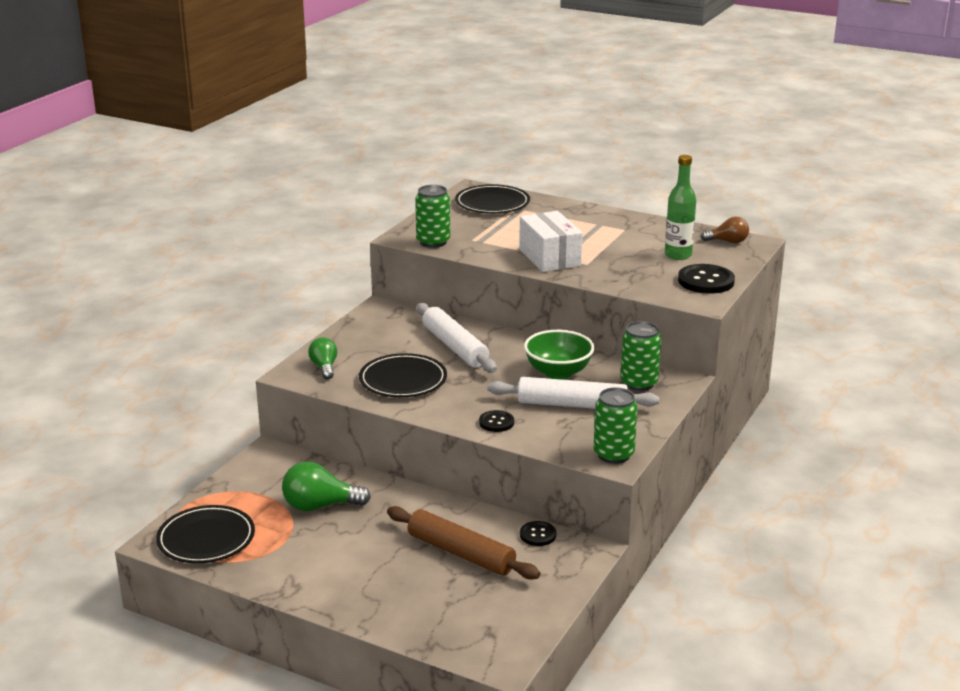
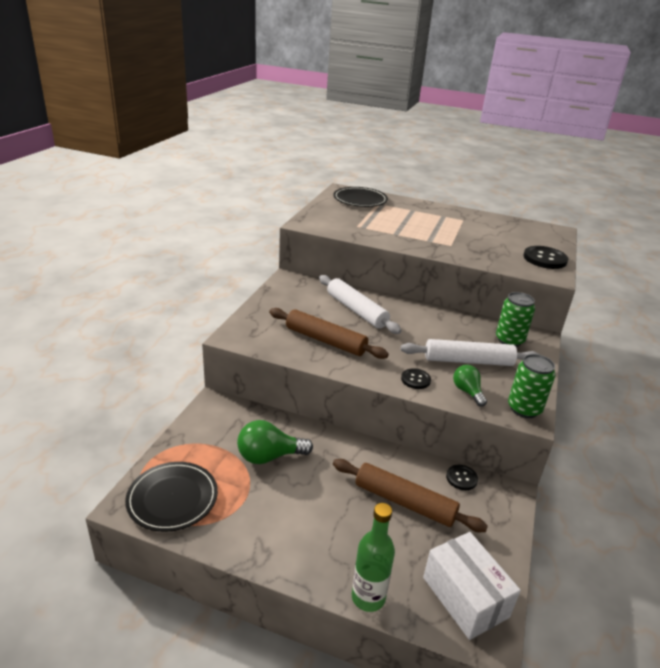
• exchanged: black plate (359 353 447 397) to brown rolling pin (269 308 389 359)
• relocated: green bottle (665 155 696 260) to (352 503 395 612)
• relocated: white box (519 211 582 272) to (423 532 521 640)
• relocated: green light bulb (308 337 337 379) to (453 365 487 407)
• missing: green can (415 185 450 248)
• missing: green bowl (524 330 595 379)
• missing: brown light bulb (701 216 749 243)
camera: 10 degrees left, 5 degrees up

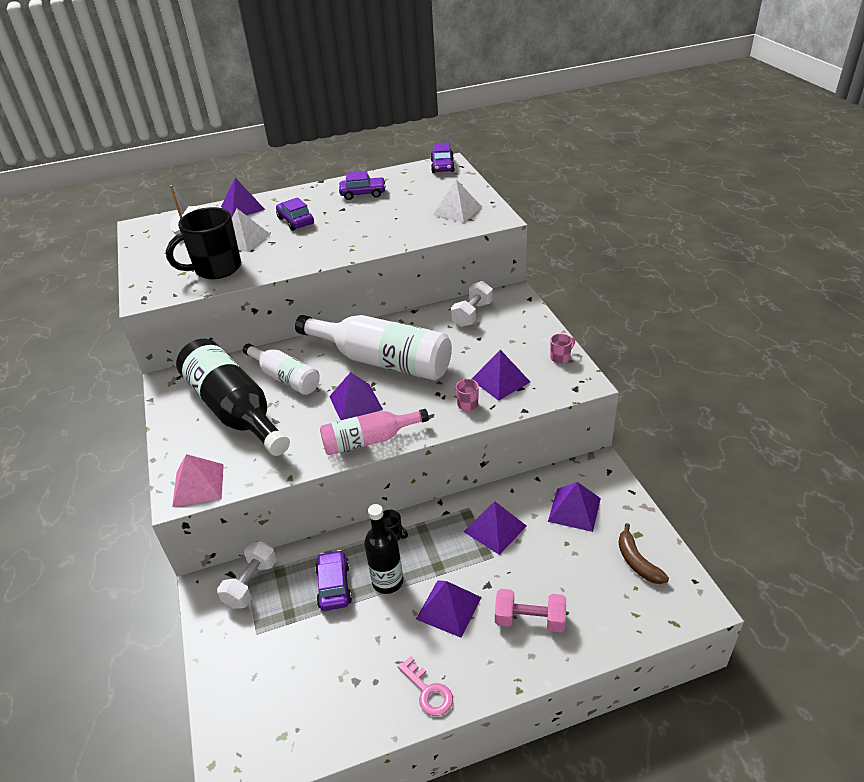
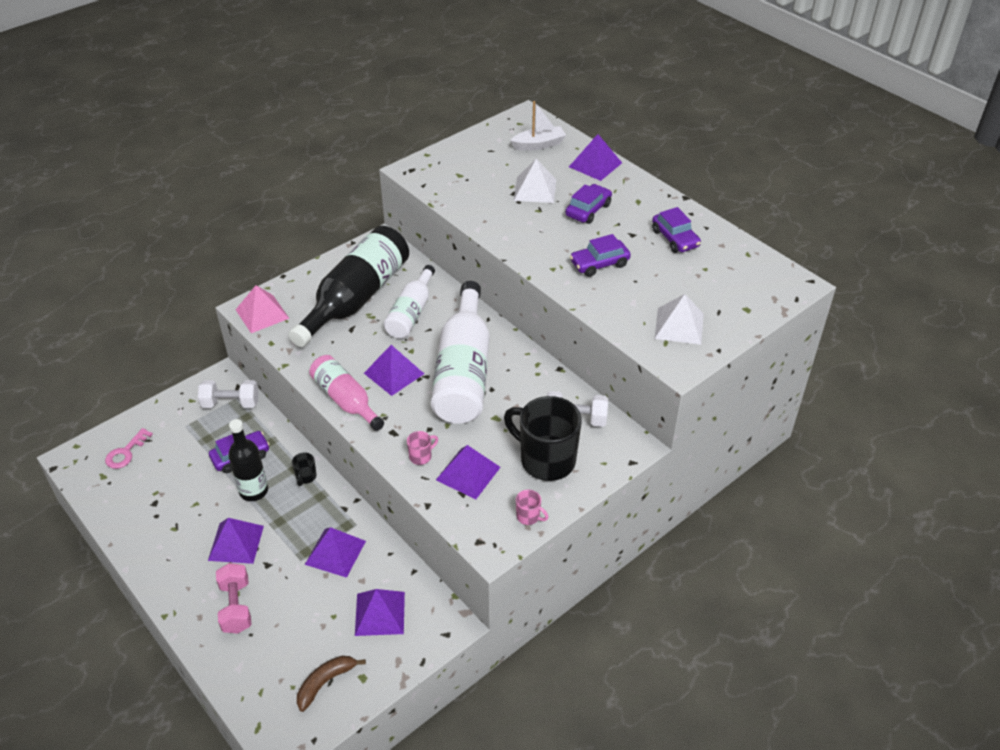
• relocated: pink key (398 656 453 716) to (105 428 153 469)
• relocated: black mug (166 207 241 279) to (504 396 582 481)
• relocated: purple car (431 142 455 173) to (570 234 631 277)
camera: 65 degrees right, 5 degrees up

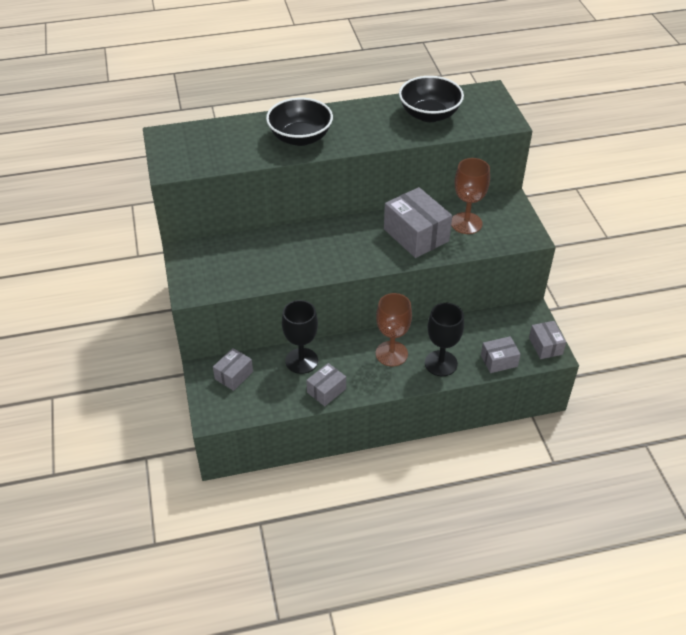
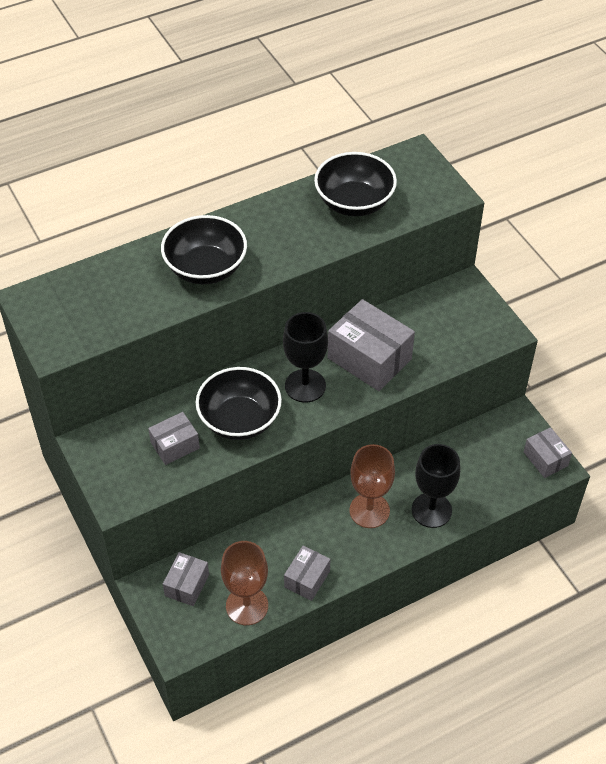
• relocated: grey box (481 336 521 373) to (148 412 200 465)
• appeared: black bowl (196 367 282 440)
• relocated: brown goblet (451 158 490 234) to (221 541 268 625)
• relocated: black goblet (282 300 318 374) to (283 312 328 403)
camera: 15 degrees left, 5 degrees up

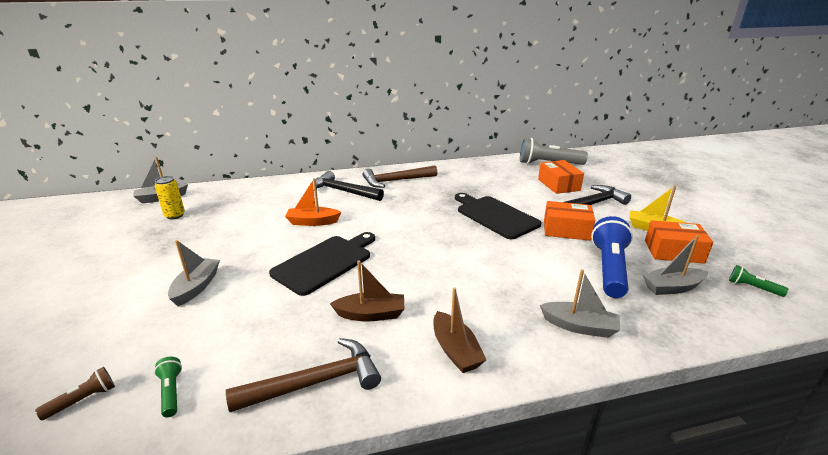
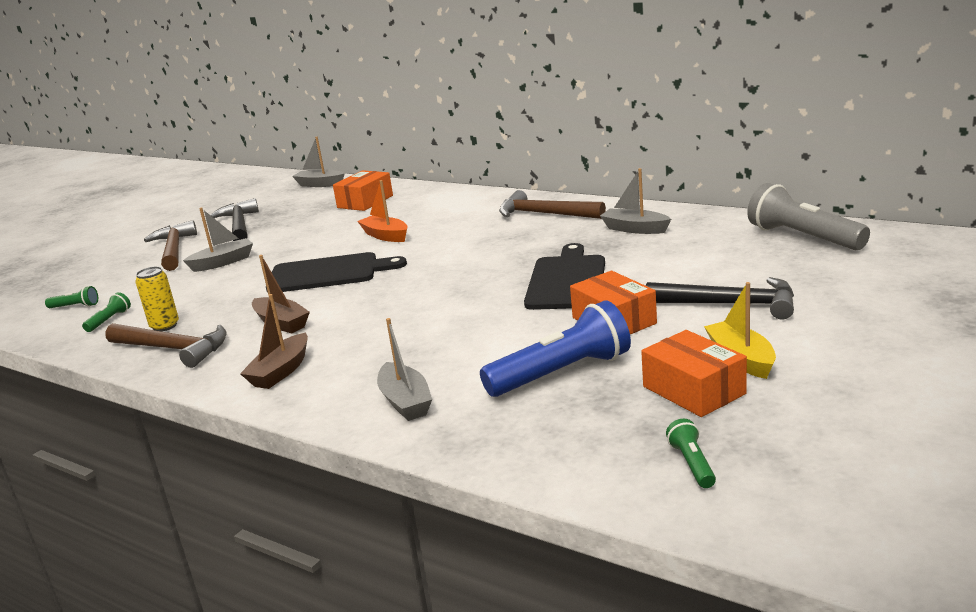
• colour: brown flashlight (35 367 115 420) to green flashlight (45 286 98 308)
• relocated: yellow can (155 176 185 219) to (135 266 179 332)
• appeared: brown hammer (144 220 197 271)
• relocated: black hammer (313 171 384 201) to (211 198 259 241)
• relocated: orange box (538 160 584 194) to (333 170 393 211)
• relocated: grey boat (642 235 708 295) to (600 168 671 234)
camera: 50 degrees right, 5 degrees down

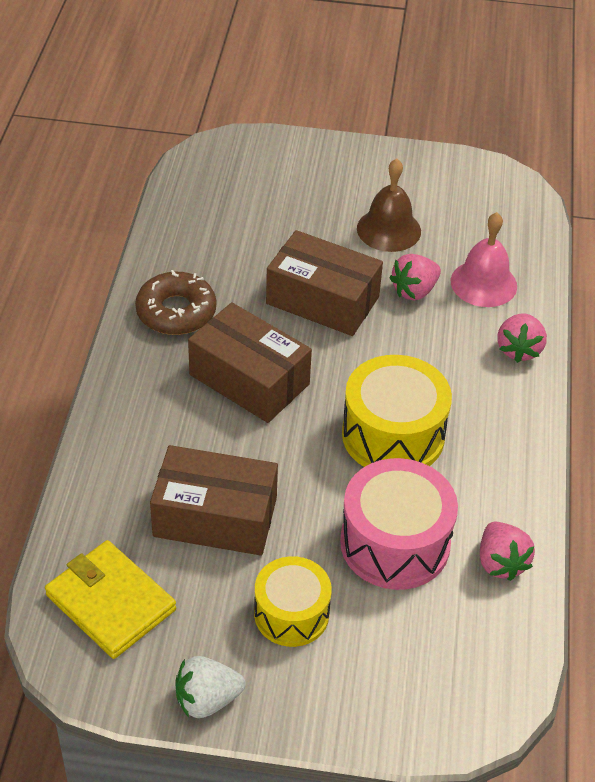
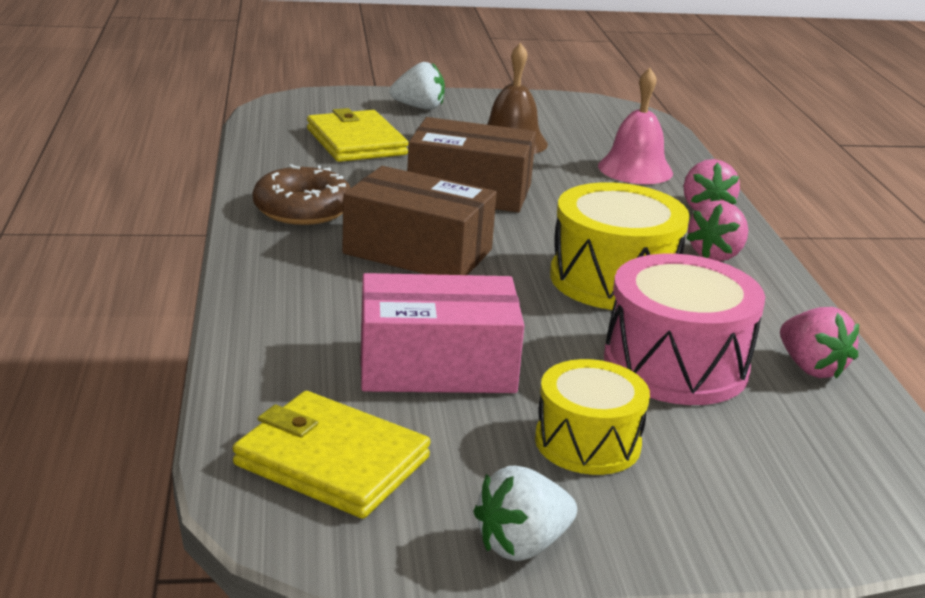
• appeared: yellow wallet (307 108 408 162)
• colour: brown box (150 445 278 556) to pink box (361 273 524 393)
• appeared: white strawberry (390 62 445 110)
• relocated: pink strawberry (389 254 441 301) to (686 200 748 261)
camera: 15 degrees left, 20 degrees down

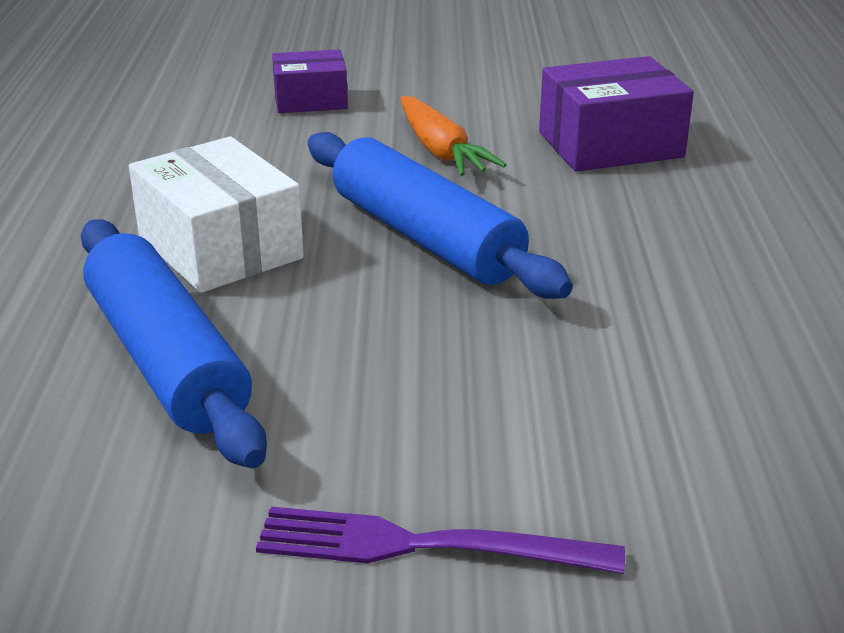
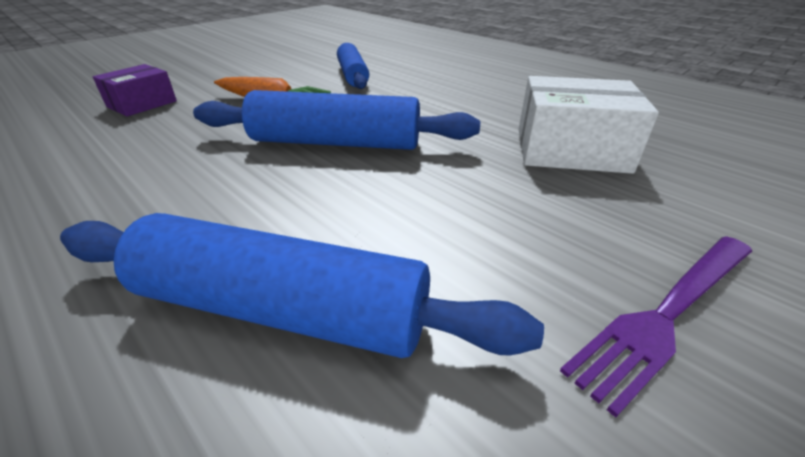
• exchanged: purple box (539 56 694 171) to blue rolling pin (337 43 369 89)
• relocated: white box (129 137 304 293) to (519 76 659 174)
camera: 45 degrees left, 5 degrees up

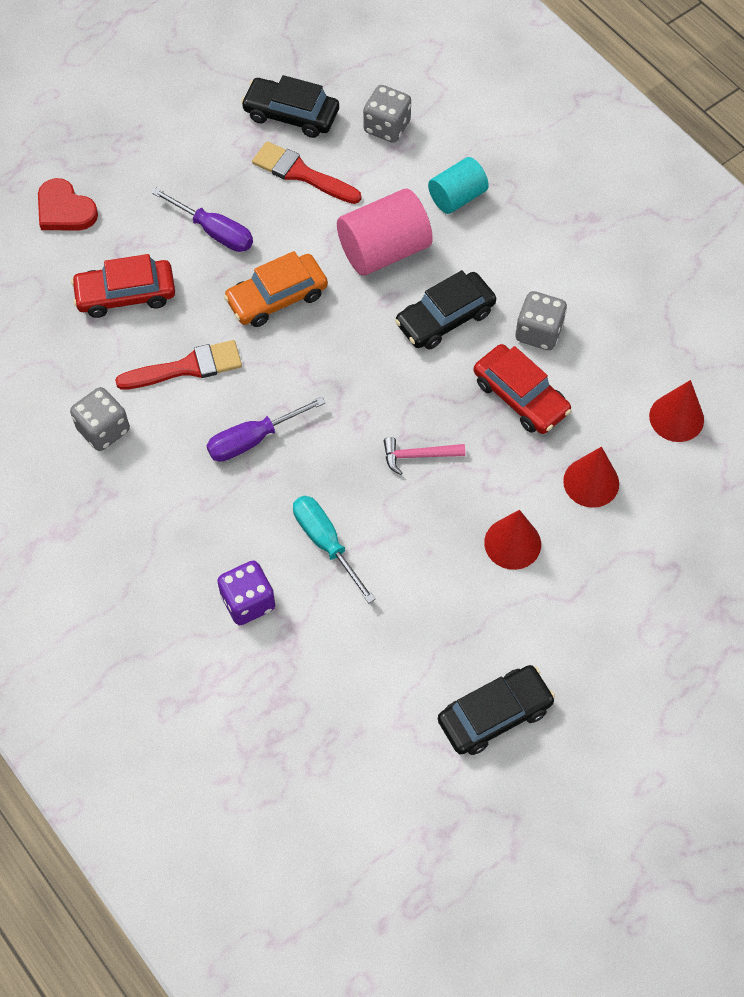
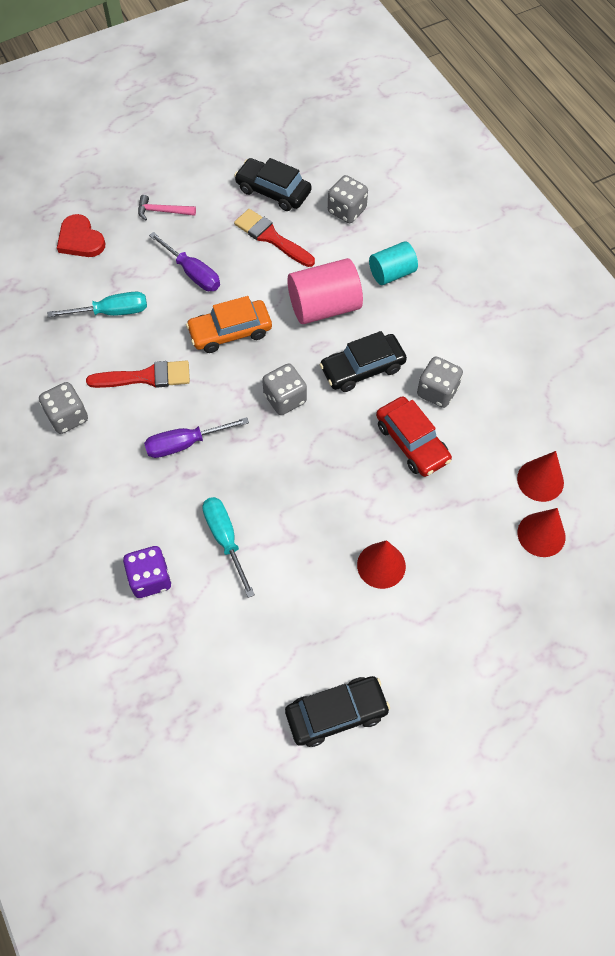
• exchanged: red car (71 254 175 318) to turquoise screwdriver (47 292 147 317)
• relocated: pink hammer (384 437 465 475) to (138 195 196 221)
• appeared: grey dice (262 364 307 415)
• relocated: red cone (563 447 619 508) to (518 508 566 557)
camera: 10 degrees right, 0 degrees up

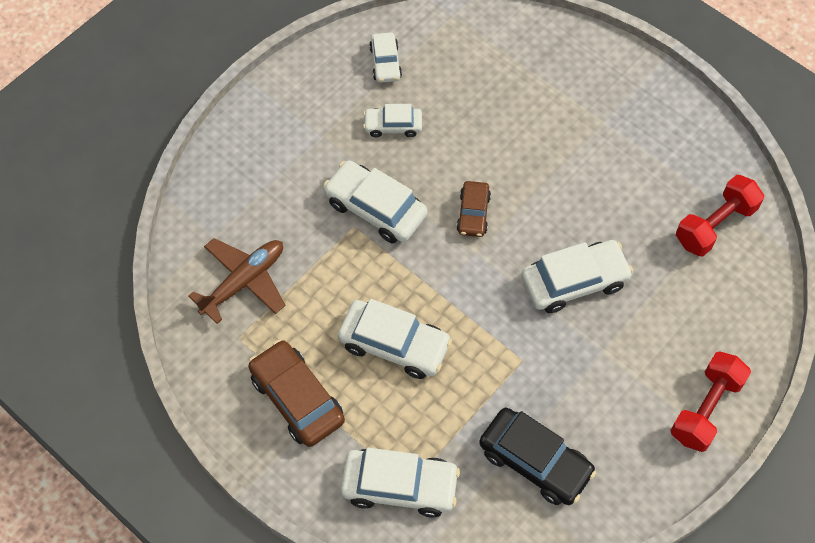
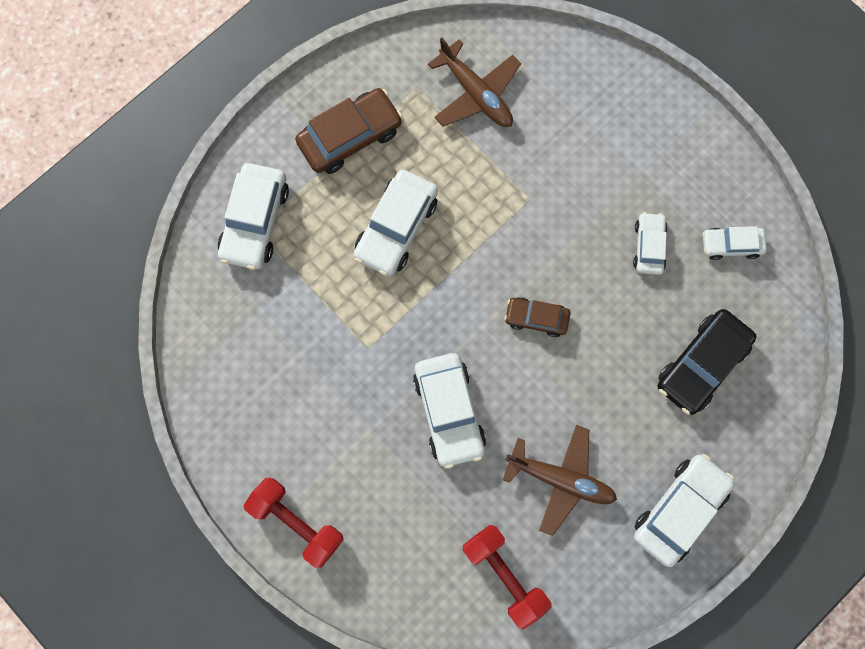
• appeared: brown plane (503 425 617 536)
• relocated: white car (323 161 427 244) to (634 454 735 567)
• relocated: black car (479 408 596 505) to (658 309 757 415)
camera: 95 degrees right, 15 degrees up

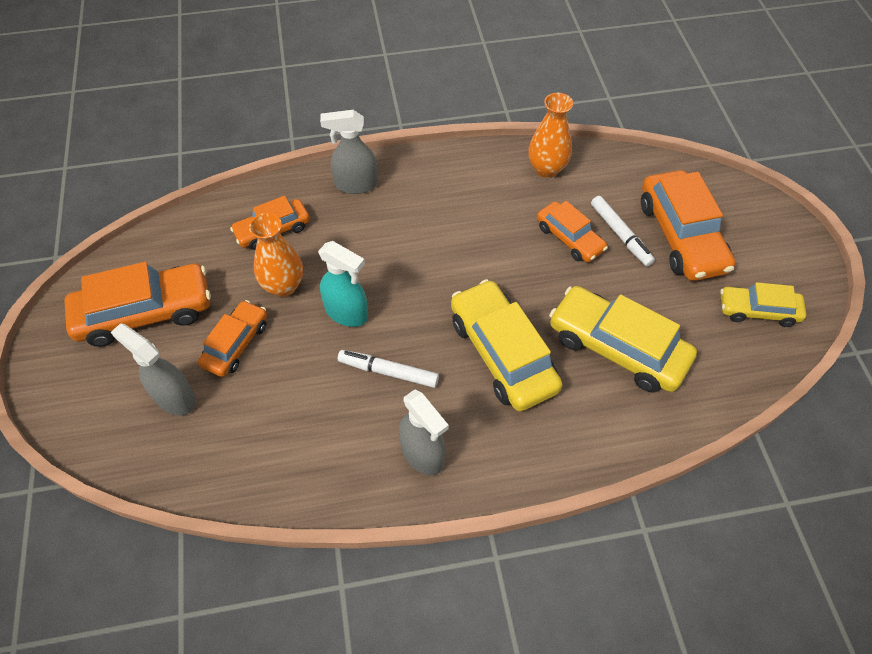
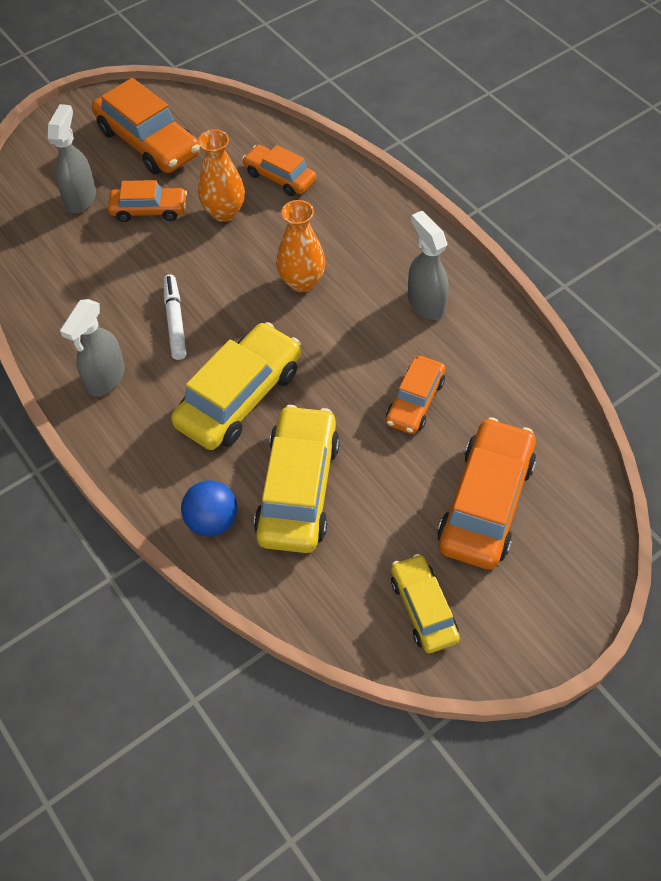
• appeared: blue ball (181 480 238 537)
• relocated: orange vase (528 93 573 178) to (276 200 326 292)
• relocated: grey spray bottle (320 110 378 194) to (408 211 449 320)
• spun: orange car (641 170 735 281) = (437 417 536 570) 150 degrees clockwise
• missing: turquoise spray bottle (318 241 368 327)
• missing: white marker (591 196 655 266)
camera: 65 degrees right, 0 degrees up

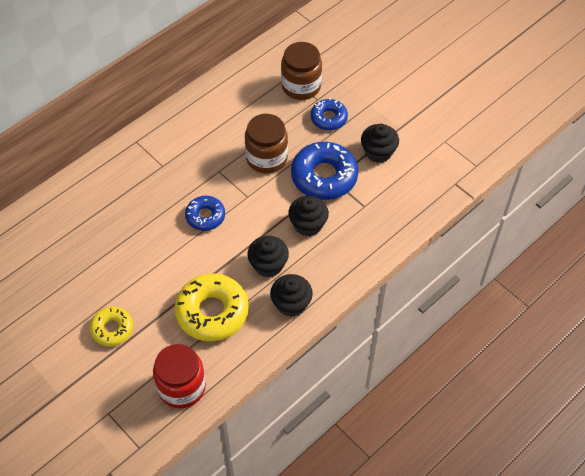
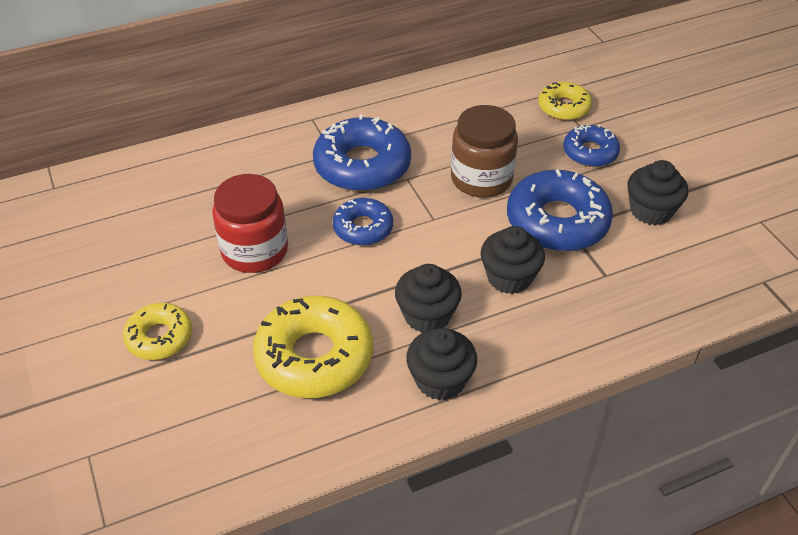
• relocated: red jar (153 344 206 409) to (212 174 288 273)
• appeared: blue donut (313 114 411 192)
• exchanged: brown jar (281 42 322 100) to yellow donut (538 82 592 121)
camera: 20 degrees right, 10 degrees down

